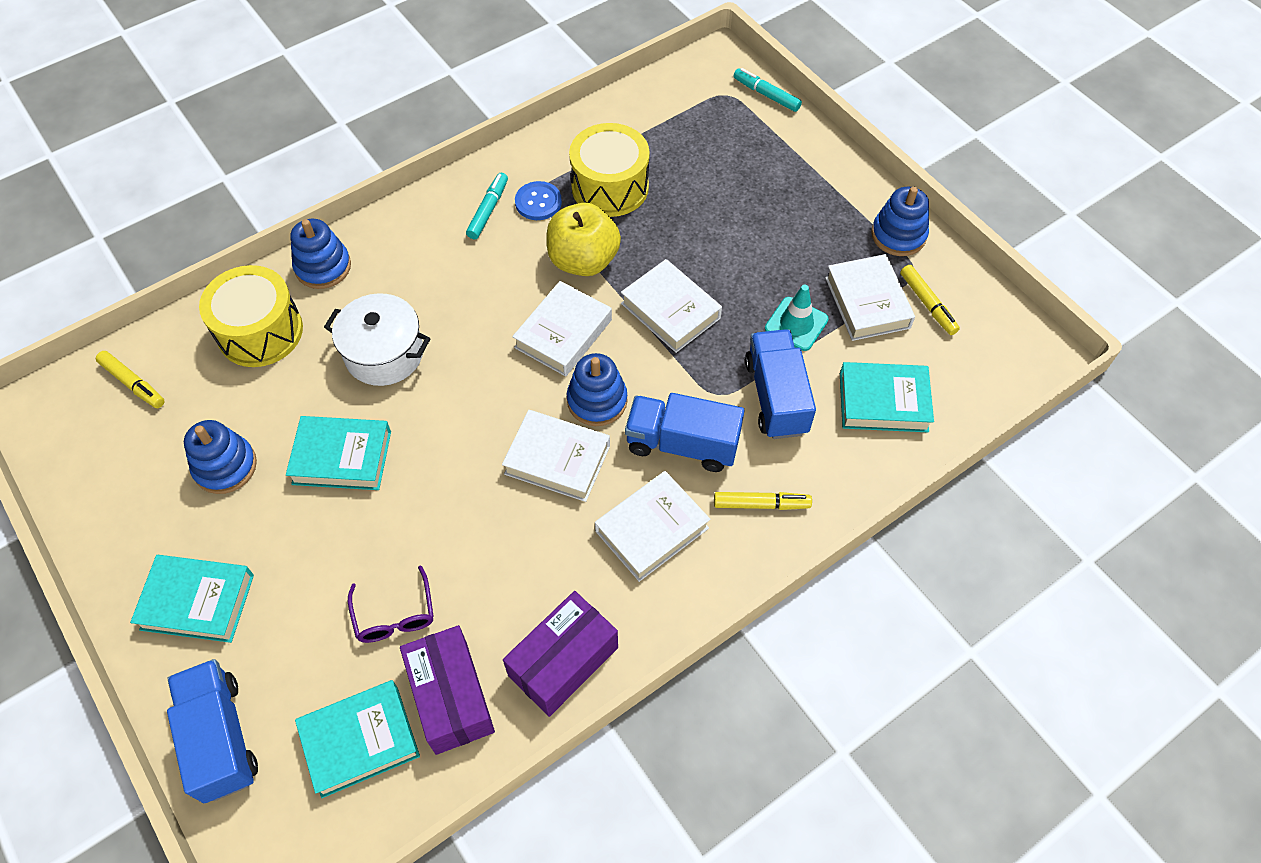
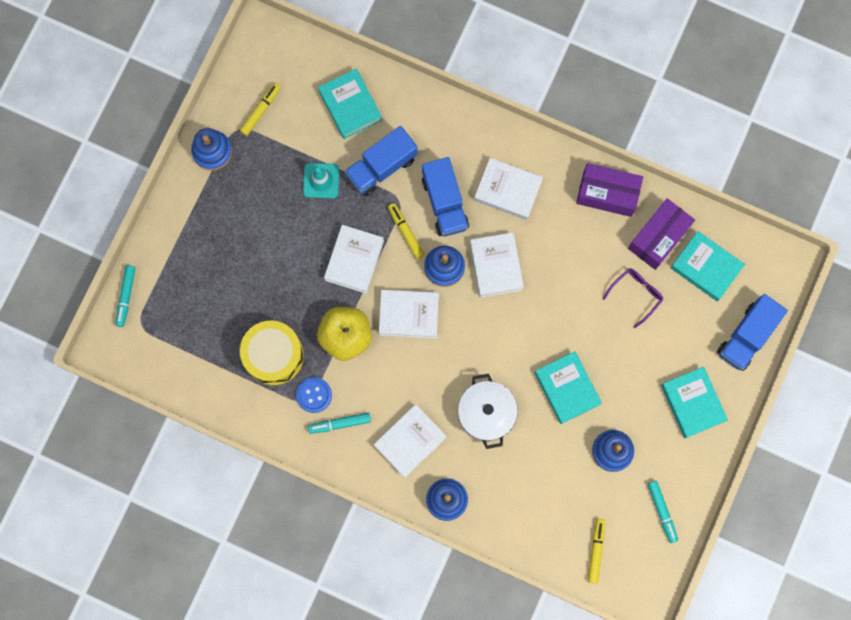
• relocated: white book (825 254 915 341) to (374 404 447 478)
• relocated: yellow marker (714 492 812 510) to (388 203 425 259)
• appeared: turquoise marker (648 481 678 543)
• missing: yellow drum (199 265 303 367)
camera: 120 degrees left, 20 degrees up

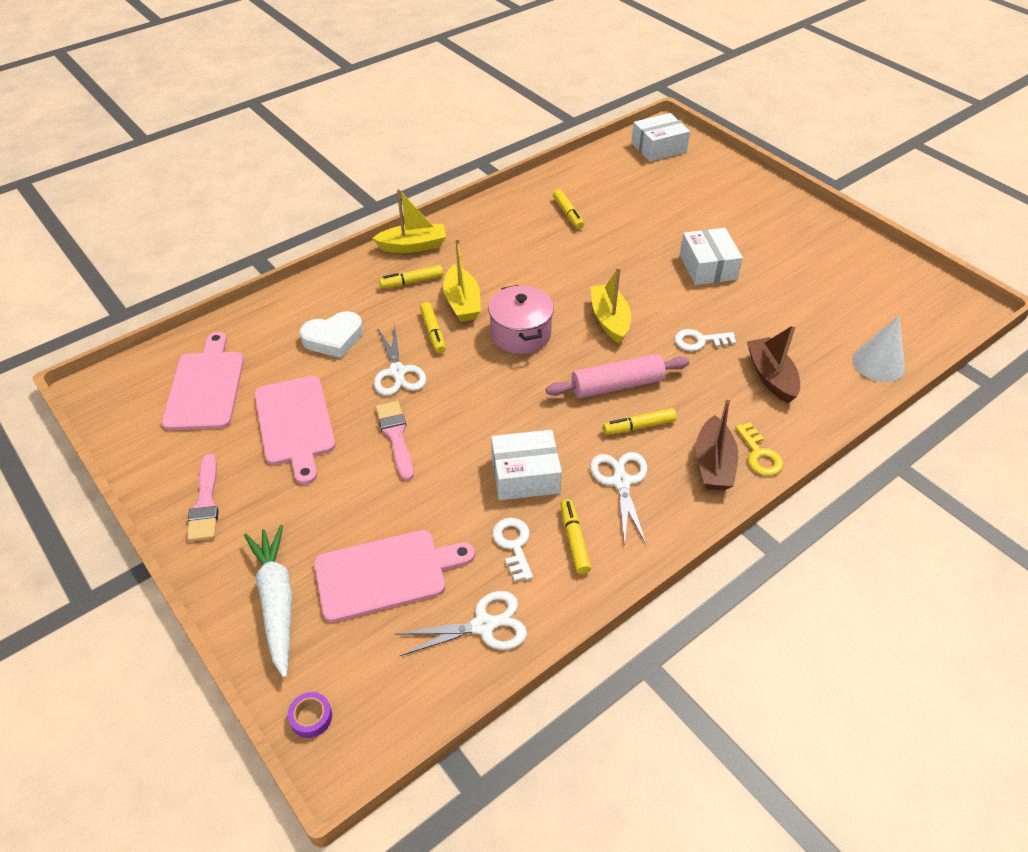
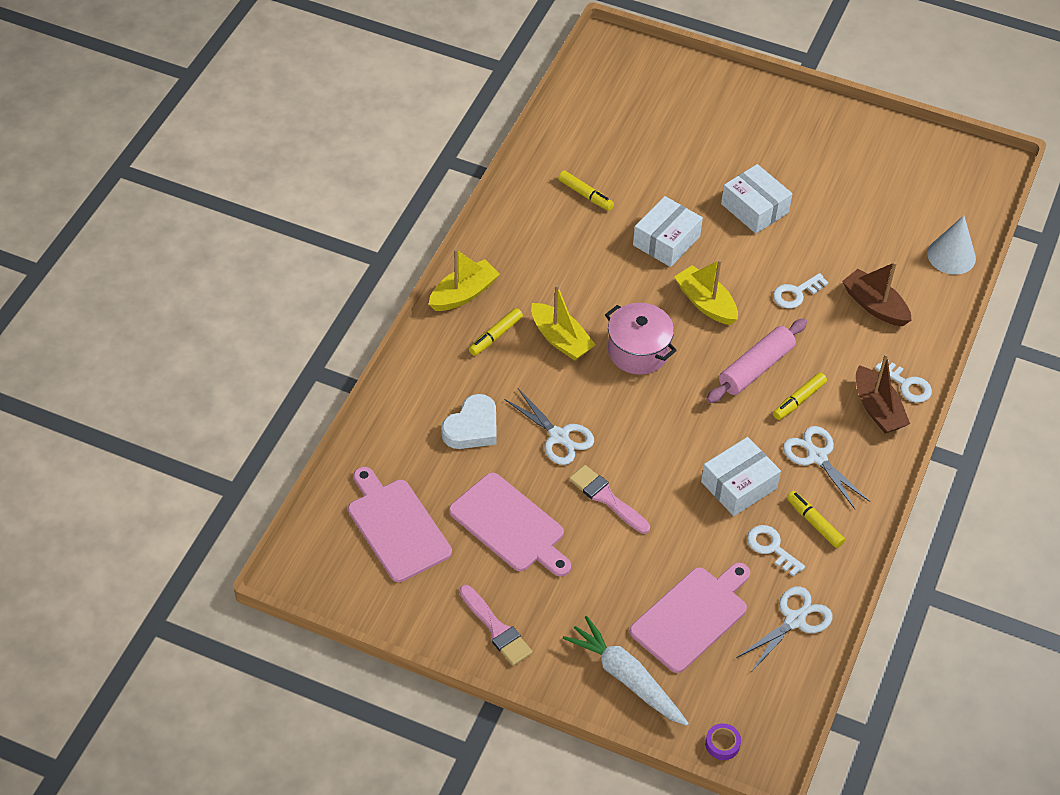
• relocated: white box (631 113 690 162) to (633 196 703 267)
• colour: yellow key (735 423 784 476) to white key (875 361 932 403)
• missing: yellow marker (420 302 446 353)
camera: 30 degrees left, 5 degrees up

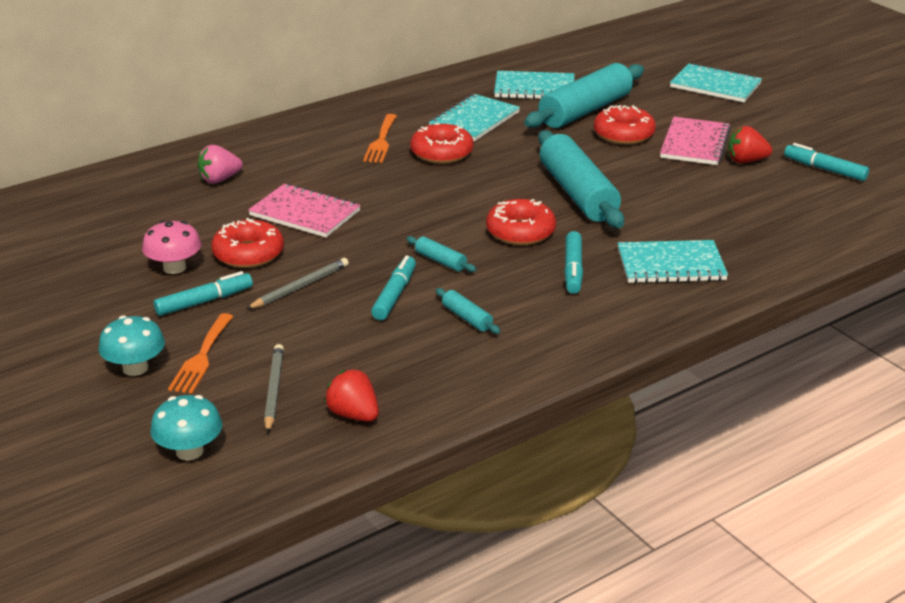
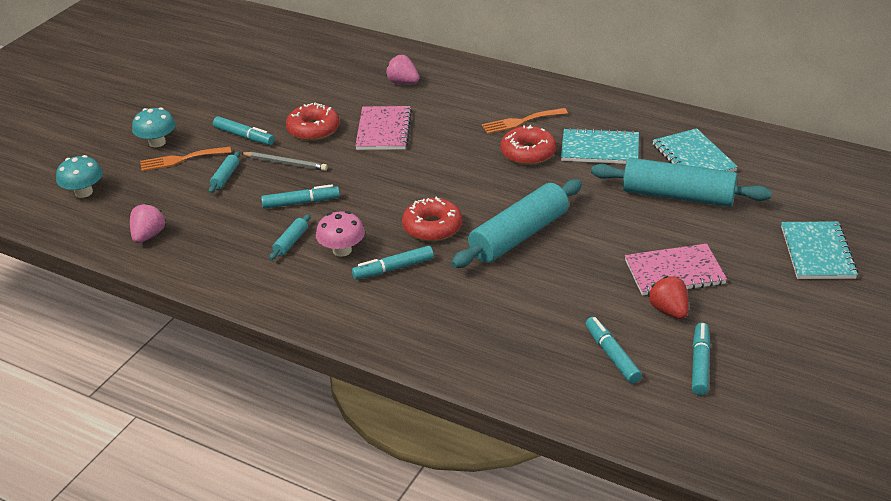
• colour: red strawberry (324 369 379 422) to pink strawberry (130 203 166 243)
• relocated: turquoise rolling pin (406 236 476 272) to (209 151 240 193)
• relocated: pink mushroom (142 220 201 274) to (316 211 365 257)
• appeared: turquoise marker (586 317 642 384)
• missing: grey pencil (264 344 284 434)
• missing: red donut (594 105 656 145)
• missing: turquoise notebook (618 240 728 283)
camera: 65 degrees right, 5 degrees up

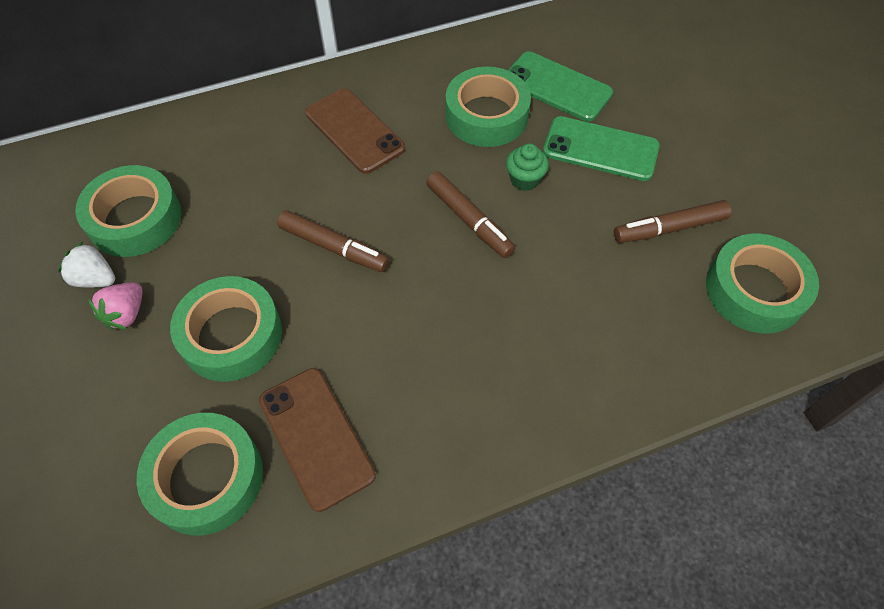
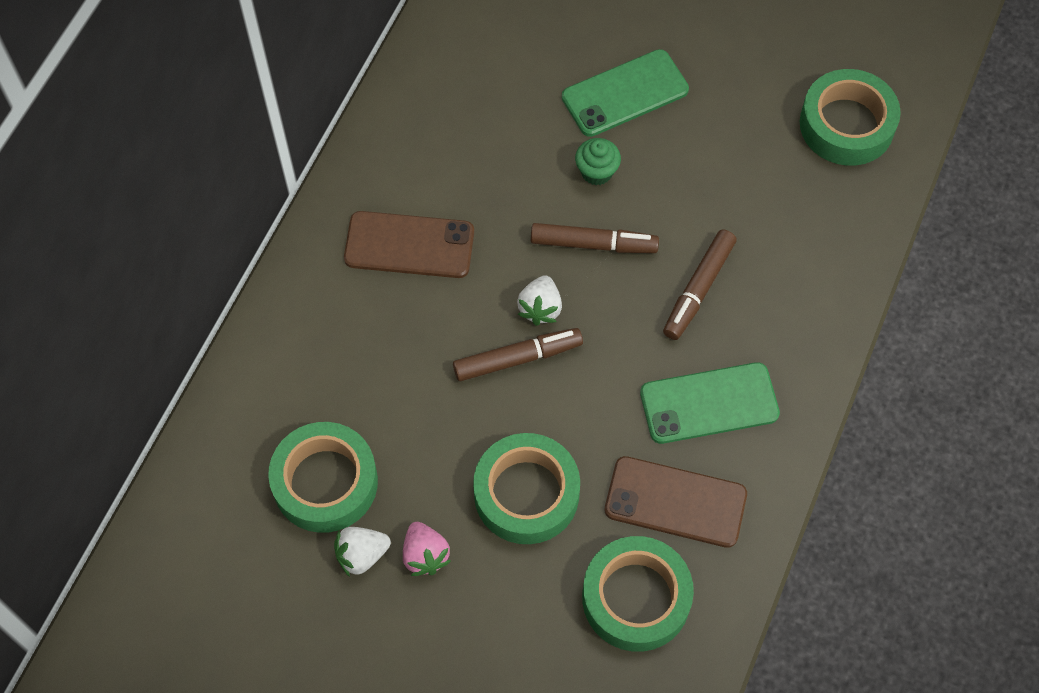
• appeared: white strawberry (517 275 562 326)
• relocated: green phone (508 51 613 122) to (640 362 780 444)
• relocated: brown marker (614 200 732 243) to (663 229 737 340)
• missing: green tape (445 66 531 147)
camera: 45 degrees left, 5 degrees up

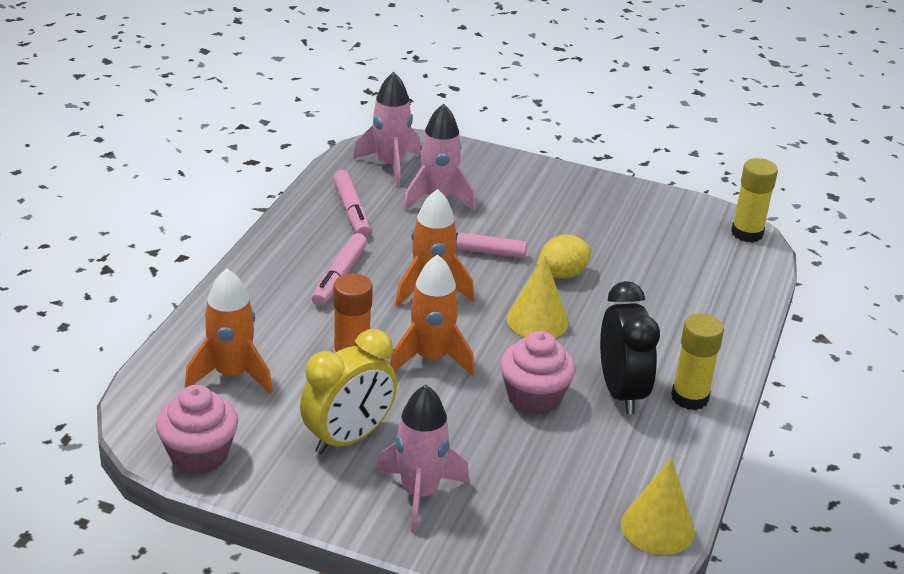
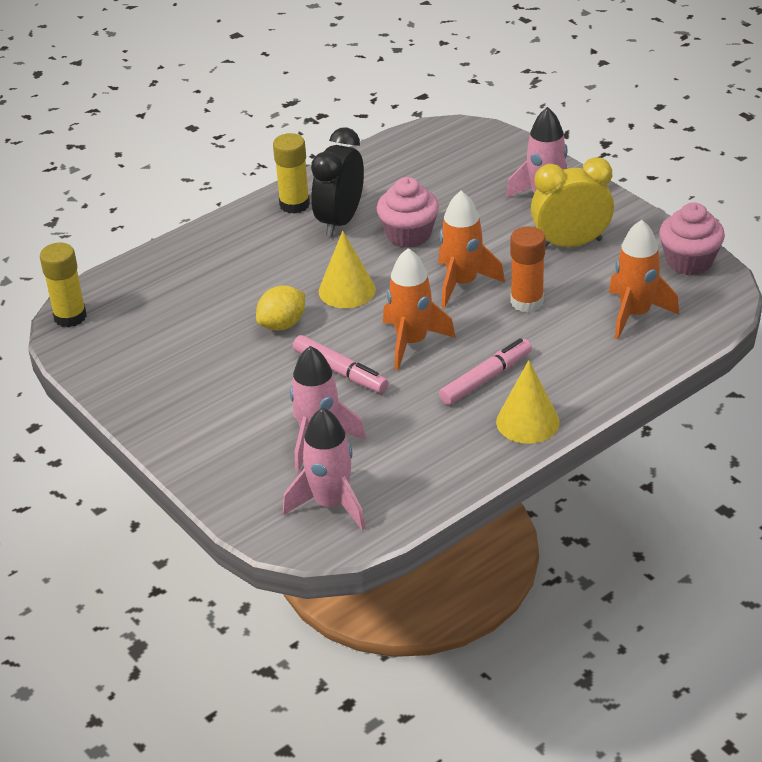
• spun: yellow lemon (537 235 591 279) = (256 286 305 330) 45 degrees counterclockwise
• relocated: yellow cone (621 458 695 555) to (496 360 560 444)
• missing: pink marker (333 170 371 237)
camera: 145 degrees left, 5 degrees up

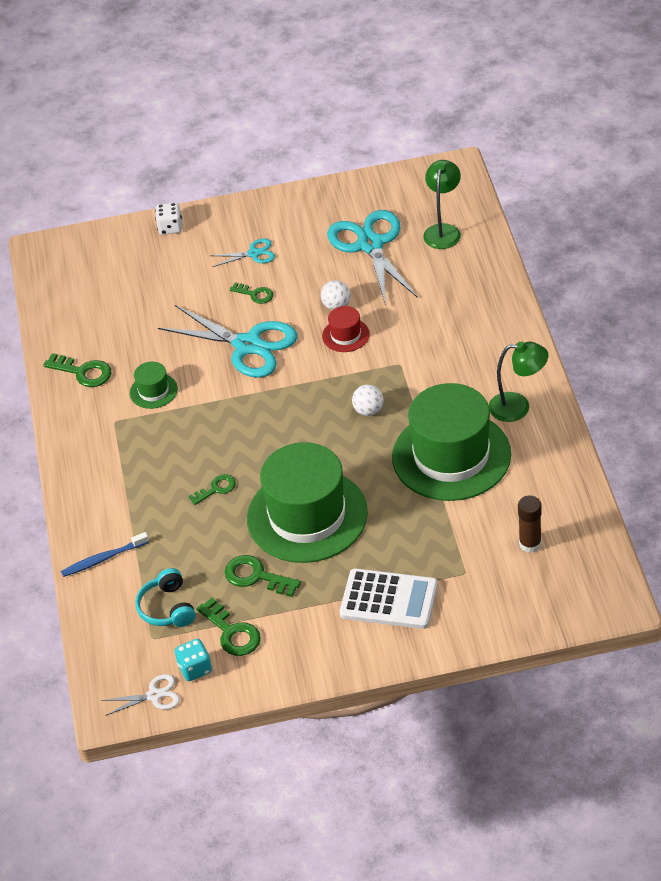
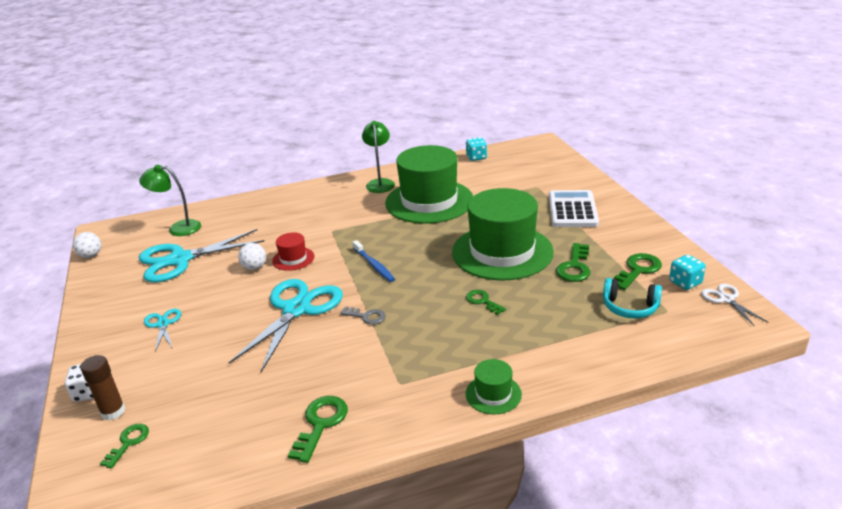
• relocated: white ball (352 384 384 416) to (73 232 101 258)
• relocated: brown glue stick (518 495 542 553) to (80 355 125 421)
• relocated: green key (230 282 273 304) to (100 424 149 468)
• appeared: grey key (340 306 386 325)
• relocated: blue toothbrush (61 532 149 577) to (352 240 395 282)
• appeared: turquoise dice (466 137 487 161)
• relocated: green hat (130 362 178 409) to (466 359 522 414)
• spun: turquoise headphones (135 568 196 627) = (603 278 662 318) 45 degrees clockwise
camera: 100 degrees left, 15 degrees down

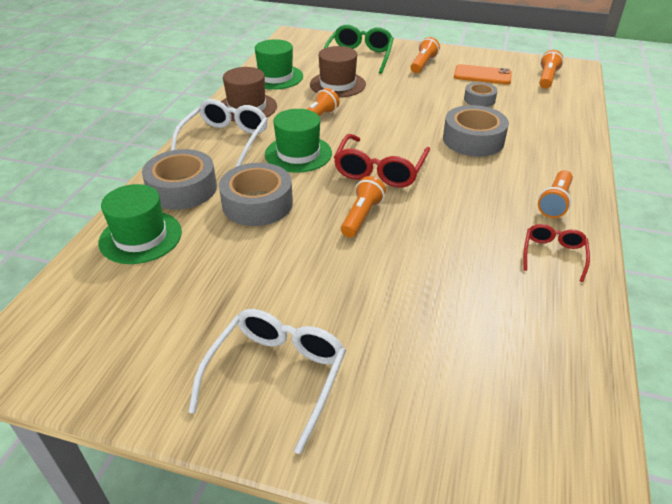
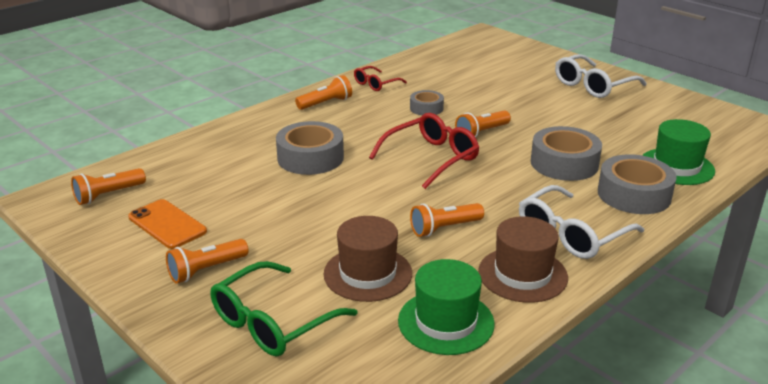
• relocated: grey tape (464 82 498 107) to (410 90 444 115)
• missing: green hat (265 109 332 173)
camera: 150 degrees left, 10 degrees down

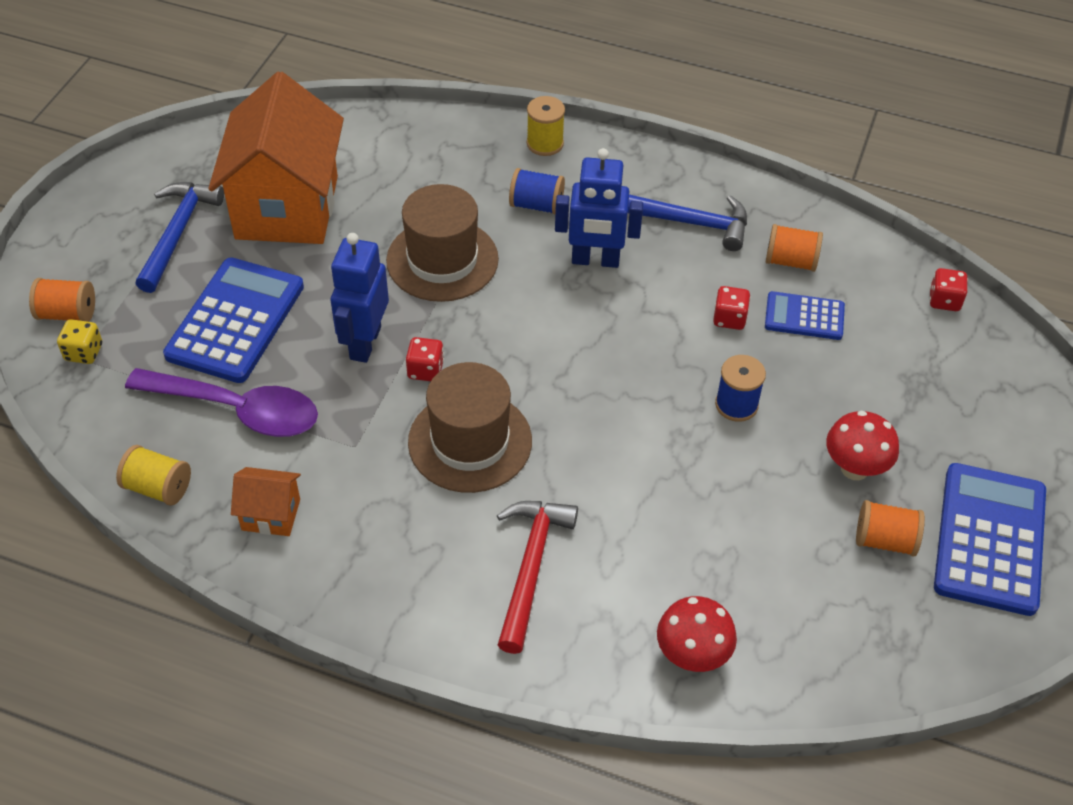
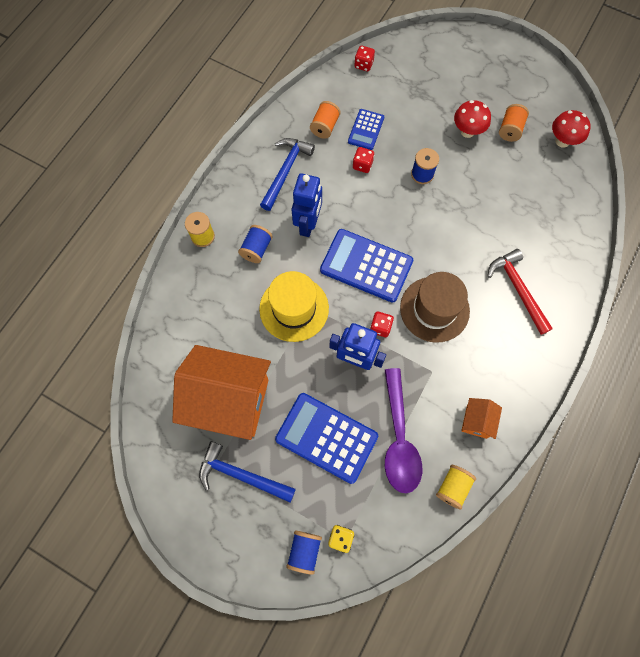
• colour: brown hat (386 184 499 302) to yellow hat (259 271 329 342)
• colour: orange spool (29 278 95 322) to blue spool (286 531 322 575)
• relocated: blue calculator (934 463 1046 616) to (320 229 413 303)
• spun: purple spoon (125 368 318 437) = (385 368 422 493) 150 degrees clockwise
• spun: red hammer (497 501 578 654) = (488 249 553 335) 45 degrees clockwise
• relocated: red mushroom (657 596 737 672) to (552 110 591 148)
camera: 80 degrees left, 20 degrees up

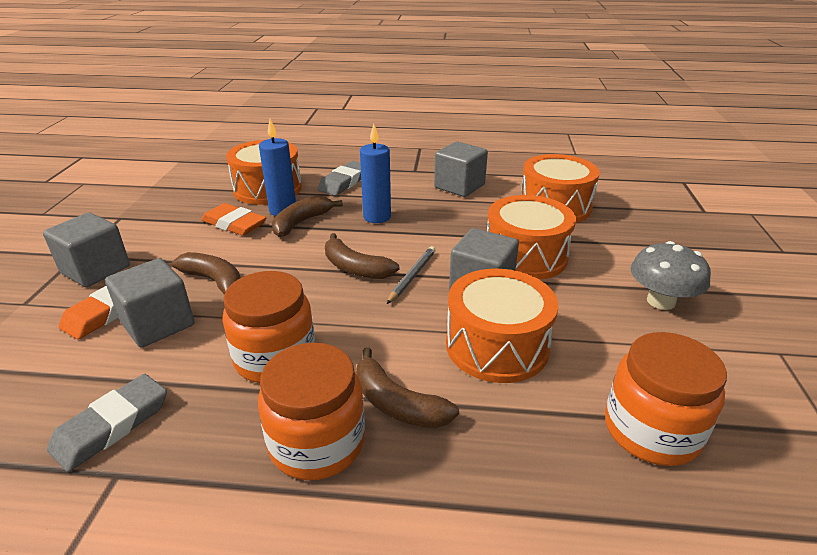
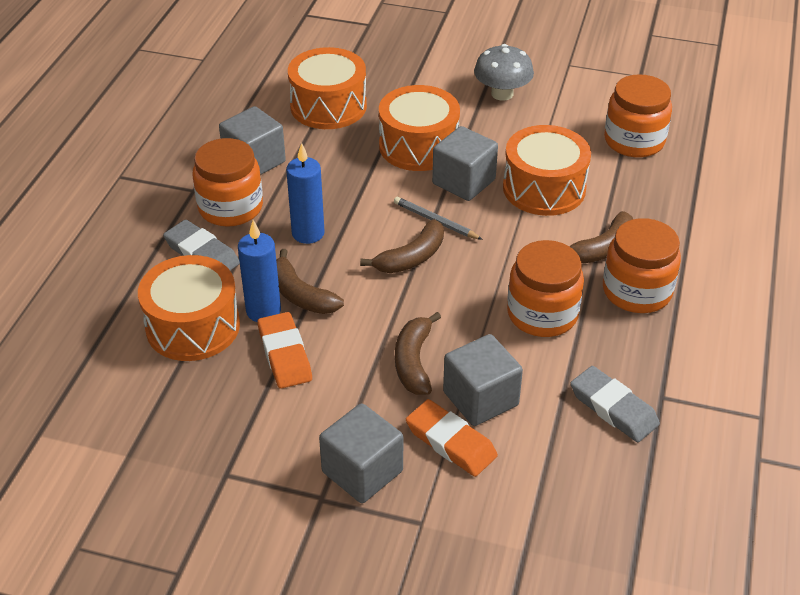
• appeared: orange jar (193 138 263 227)
• spun: orange eraser (201 203 266 236) = (258 312 312 389) 60 degrees counterclockwise
• spun: brown banana (172 252 241 302) = (395 312 441 395) 45 degrees counterclockwise
camera: 80 degrees left, 10 degrees up

